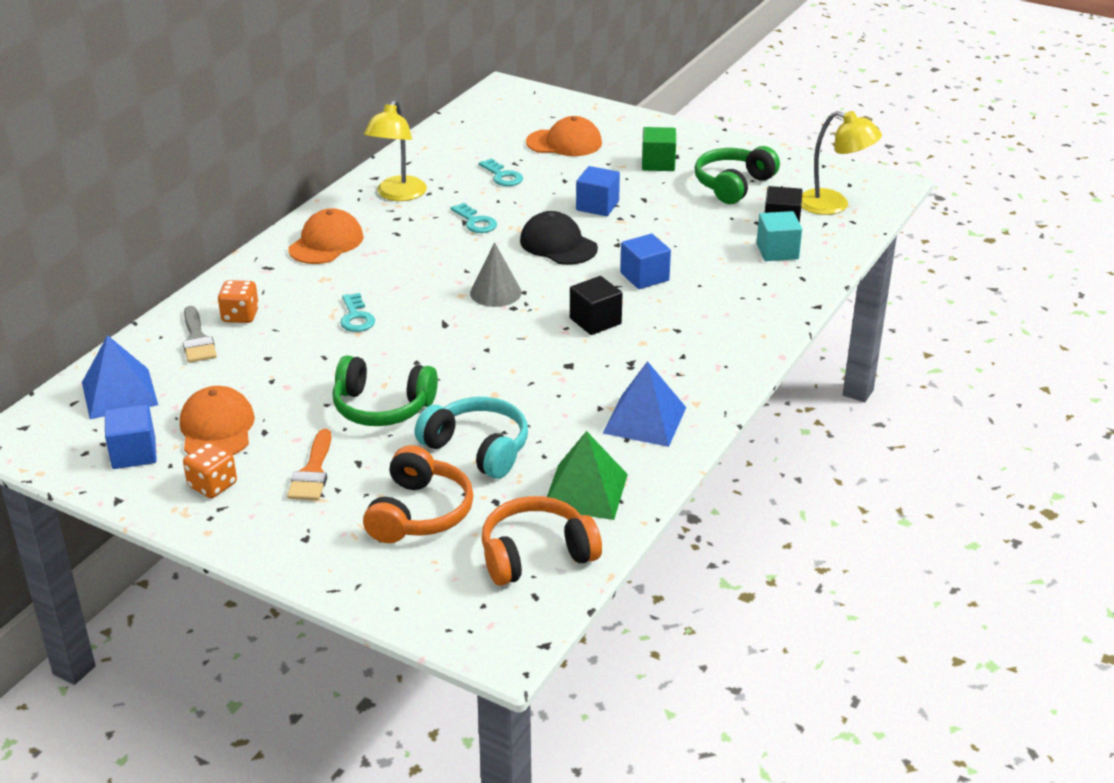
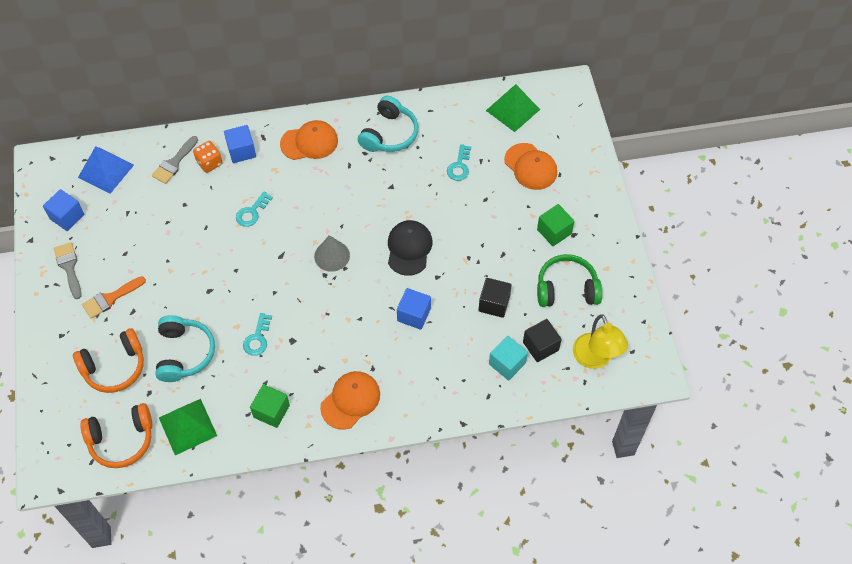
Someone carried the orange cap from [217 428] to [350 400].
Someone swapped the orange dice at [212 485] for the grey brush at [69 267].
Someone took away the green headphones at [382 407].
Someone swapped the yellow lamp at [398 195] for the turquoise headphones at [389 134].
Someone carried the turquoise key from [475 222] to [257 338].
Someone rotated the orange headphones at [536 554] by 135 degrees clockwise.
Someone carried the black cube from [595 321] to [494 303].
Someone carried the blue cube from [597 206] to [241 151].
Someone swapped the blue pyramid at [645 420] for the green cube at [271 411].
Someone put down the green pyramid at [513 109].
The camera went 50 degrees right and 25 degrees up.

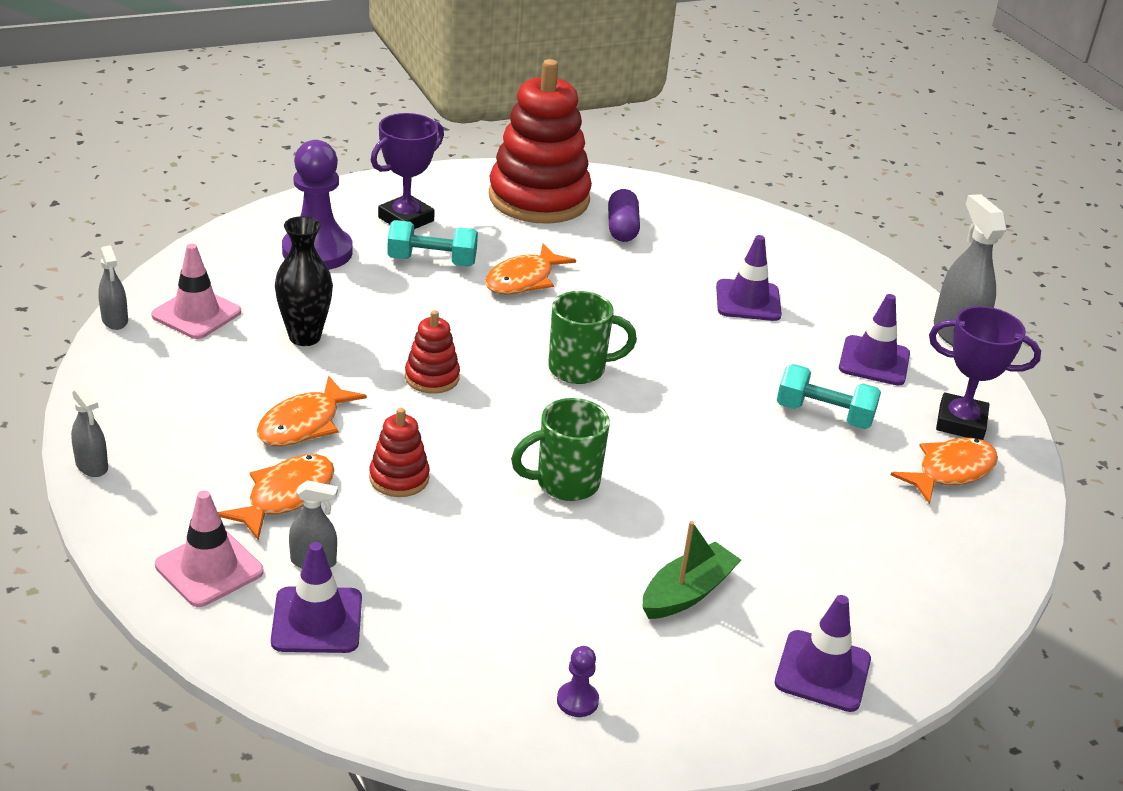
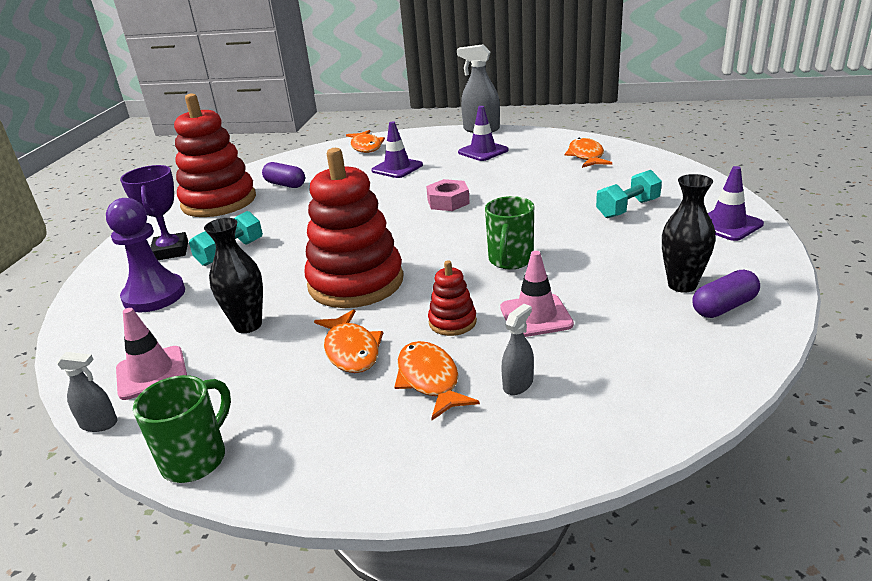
Someone took away the grey spray bottle at [92 466].
Someone carried the pink traffic cone from [209 568] to [536 316].
Someone took away the purple traffic cone at [317 620].
Someone scaled the red stacking toy at [432 377] by 2.24.
Someone carried the orange fish from [523 280] to [366 147].
Someone carried the green mug from [579 369] to [196 458].
Someone swapped the purple pawn at [577 701] for the purple capsule at [724 307].
Someone took away the green boat at [687 593].
Someone carried the turquoise dumbbell from [824 415] to [628 208].
Someone took away the purple trophy at [960 423].
Someone put down the pink nut at [448 202].
Someone put down the black vase at [682 285].
The camera went 50 degrees left and 5 degrees down.

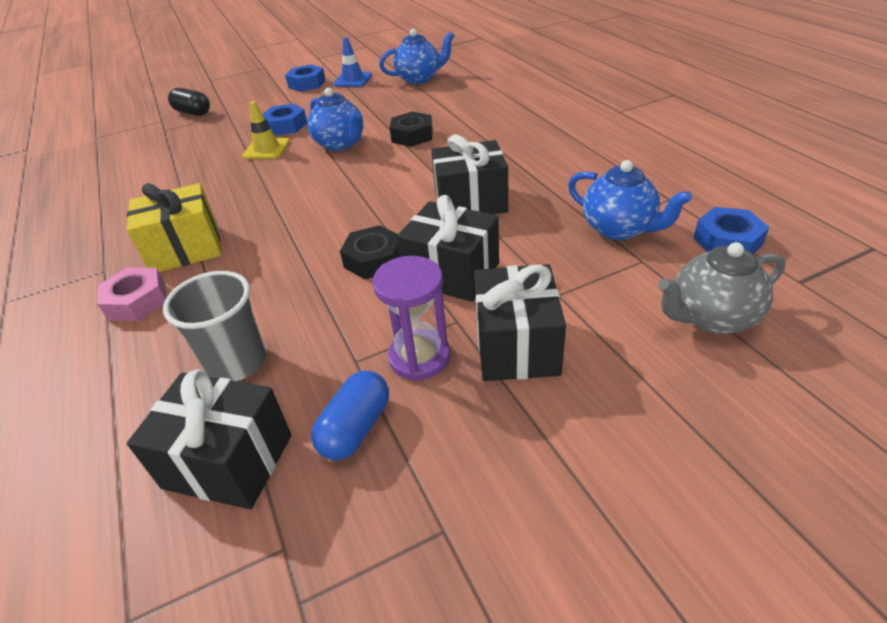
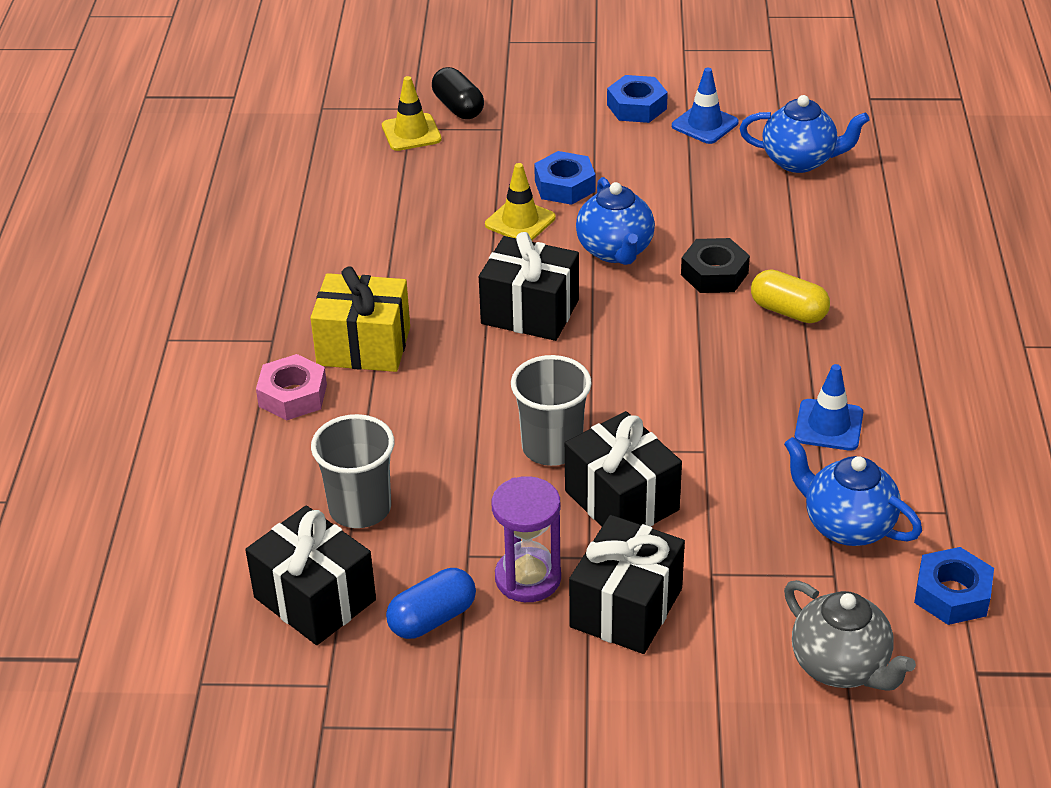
Someone swapped the black nut at [374 260] for the grey cup at [552 447].
Someone carried the black gift from [470 202] to [530 312].
Someone rotated the blue teapot at [619 229] by 150 degrees clockwise.
Someone rotated the grey teapot at [711 318] by 135 degrees counterclockwise.
Someone put down the yellow traffic cone at [411 133].
Someone put down the yellow capsule at [788 311].
Someone put down the blue traffic cone at [828 425].
The camera went 25 degrees right and 0 degrees up.

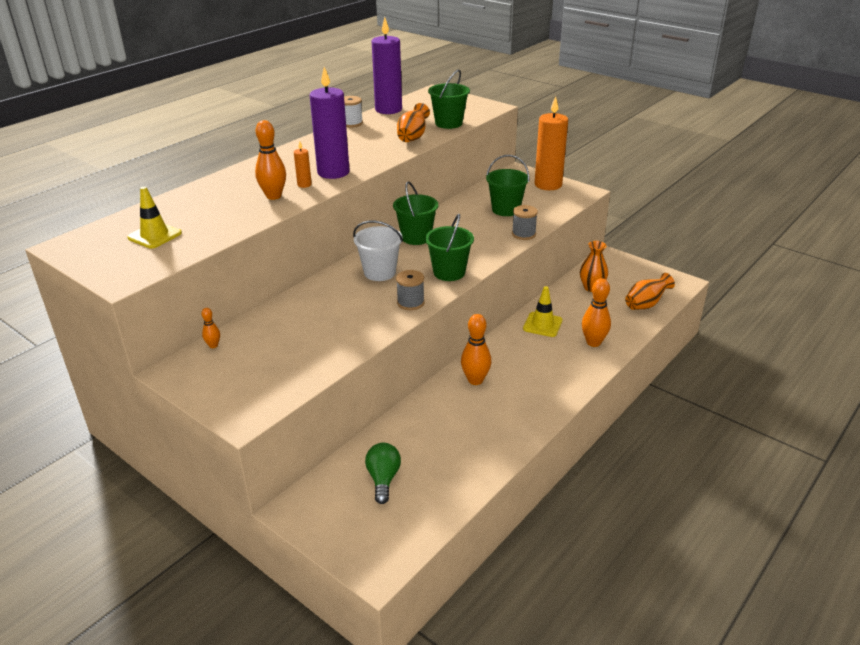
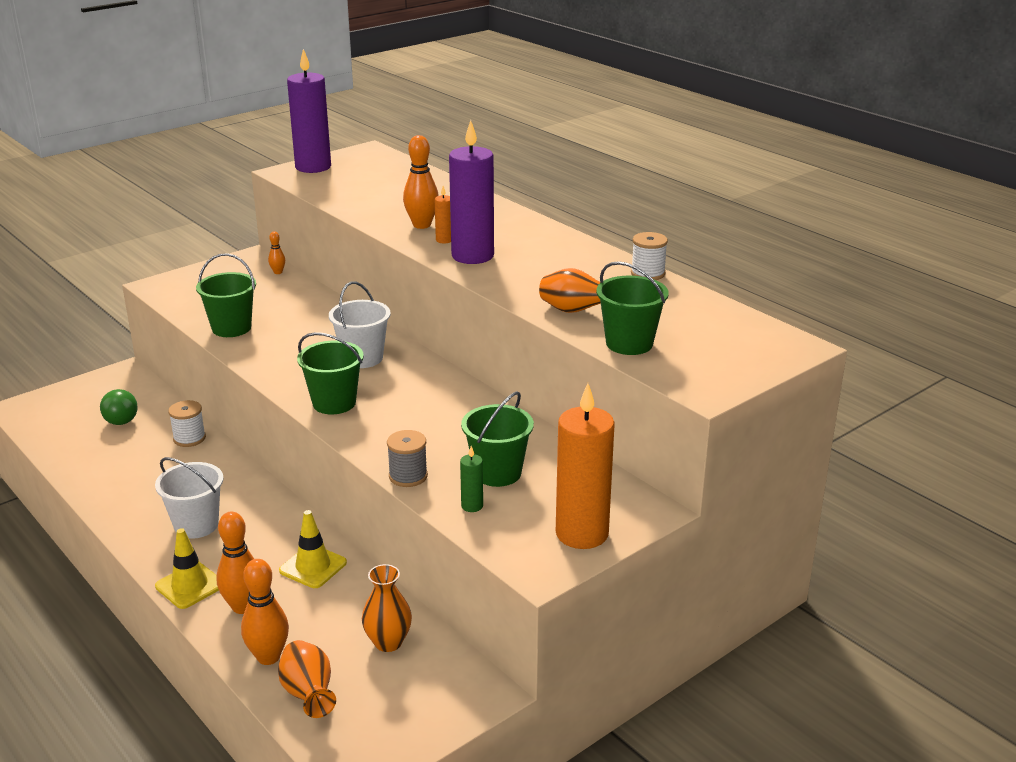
Someone carried the yellow traffic cone from [154 235] to [190 586].
Someone rotated the green light bulb at [383 479] by 60 degrees clockwise.
Someone carried the purple candle from [388 109] to [313 167].
Someone carried the green bucket from [416 237] to [231 328].
Someone took away the grey spool at [410 303].
Someone carried the orange bowling pin from [475 380] to [268 657].
Someone put down the white bucket at [196 525].
Someone put down the white spool at [189 438].
Someone put down the green candle at [472 506].
The camera went 100 degrees right and 5 degrees down.

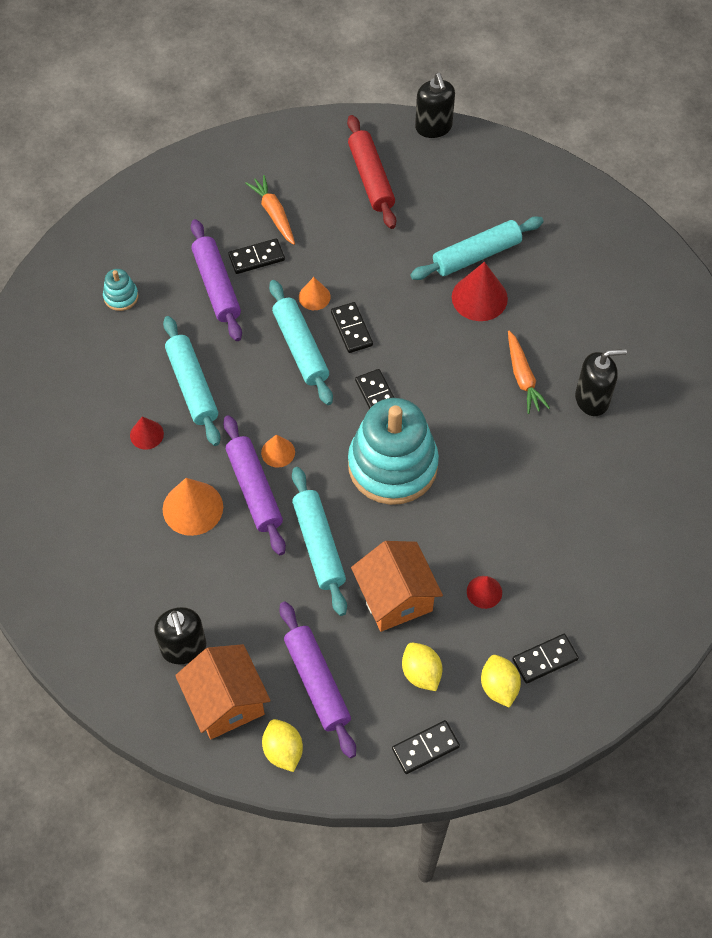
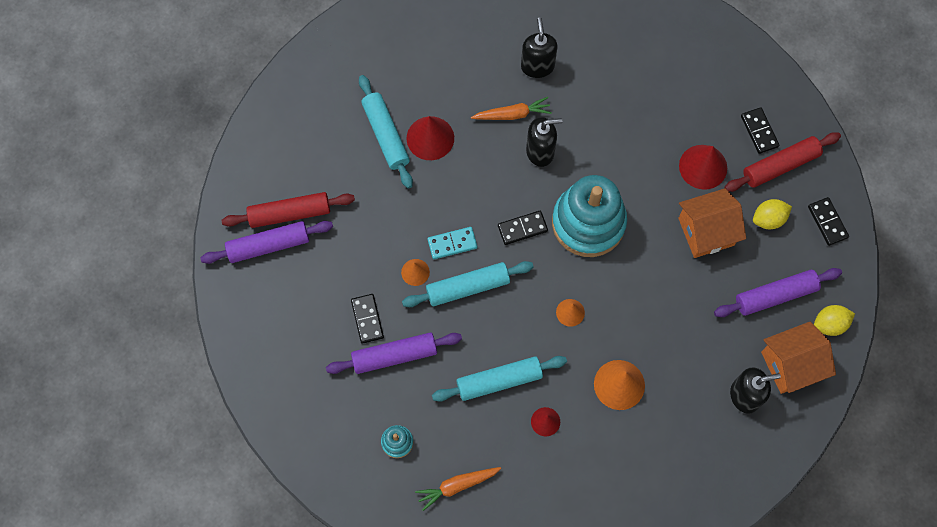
Someone carried the purple rolling pin from [254 490] to [269 245].
Someone carried the orange carrot from [274 214] to [457 486].
Someone took away the turquoise rolling pin at [319 545].
Someone repainted the black domino at [351 329], which became the turquoise domino at [452 243].
Someone carried the black soap dispenser from [433 127] to [540 151].
Someone scaled the red cone at [484 592] by 1.75.
Someone swapped the yellow lemon at [499 686] for the red rolling pin at [780 166].
The camera went 85 degrees left and 10 degrees up.

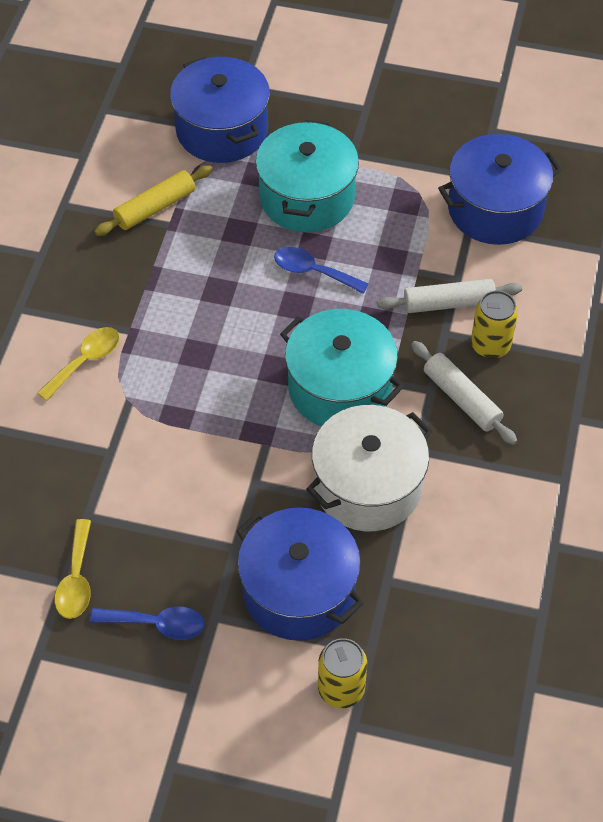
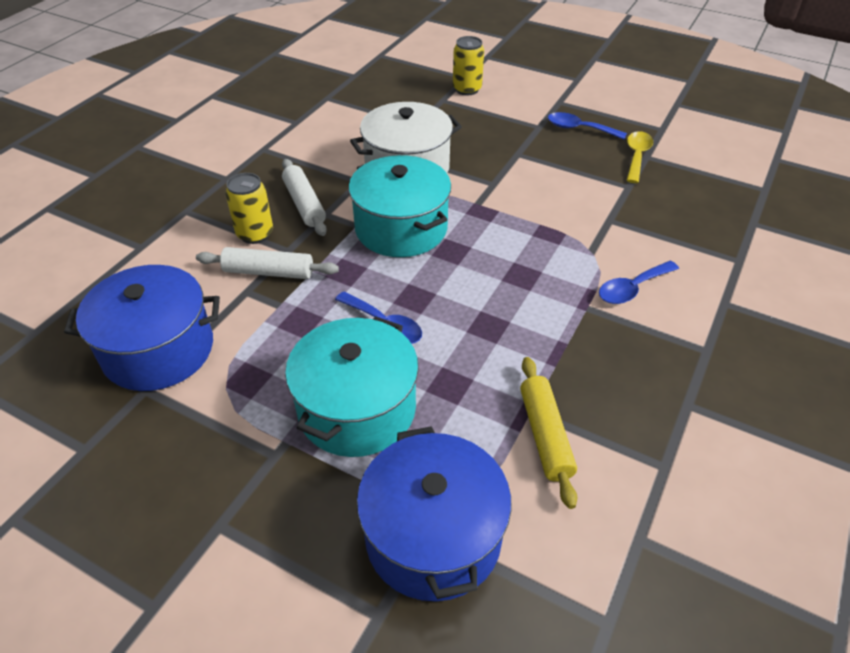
Someone repainted the yellow spoon at [85 361], which became the blue spoon at [632 289].
Someone rotated the yellow rolling pin at [155 208] by 75 degrees counterclockwise.
Someone took away the blue pot at [299 591].
The camera went 165 degrees left and 10 degrees down.

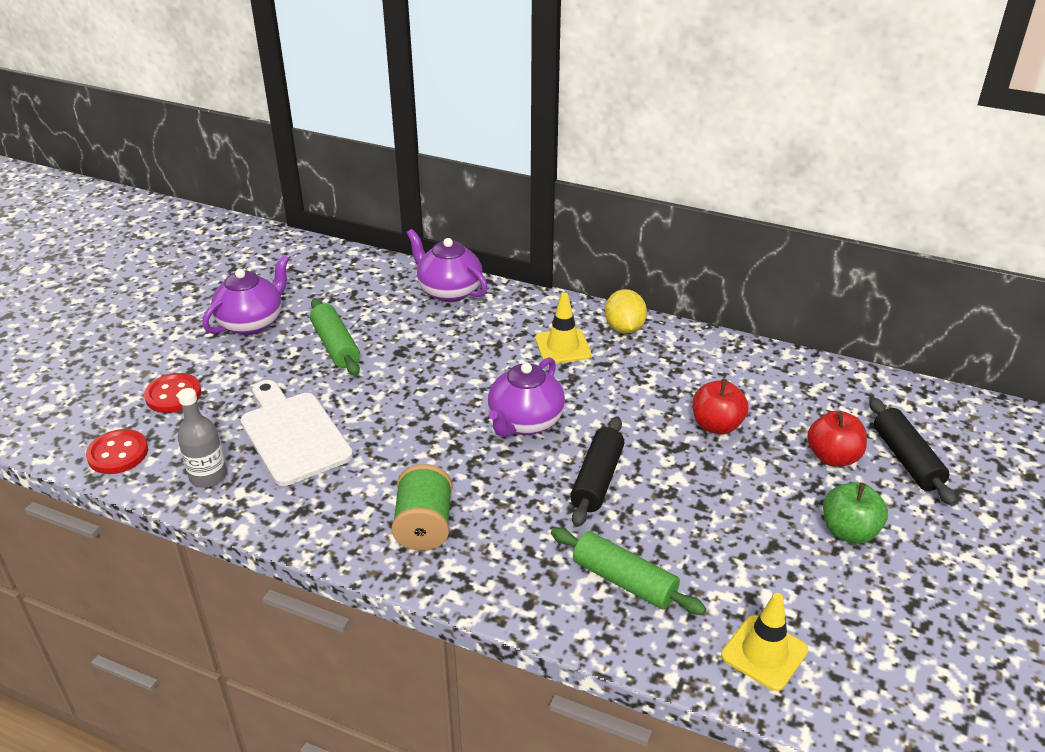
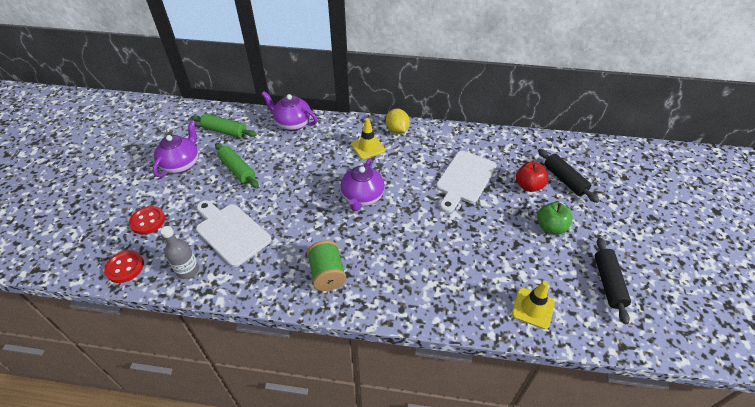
Someone carried the green rolling pin from [624 581] to [225 131].
Someone carried the black rolling pin from [597 480] to [608 283].
Someone swapped the red apple at [716 425] for the white cutting board at [464 179].
The camera went 15 degrees left and 10 degrees up.

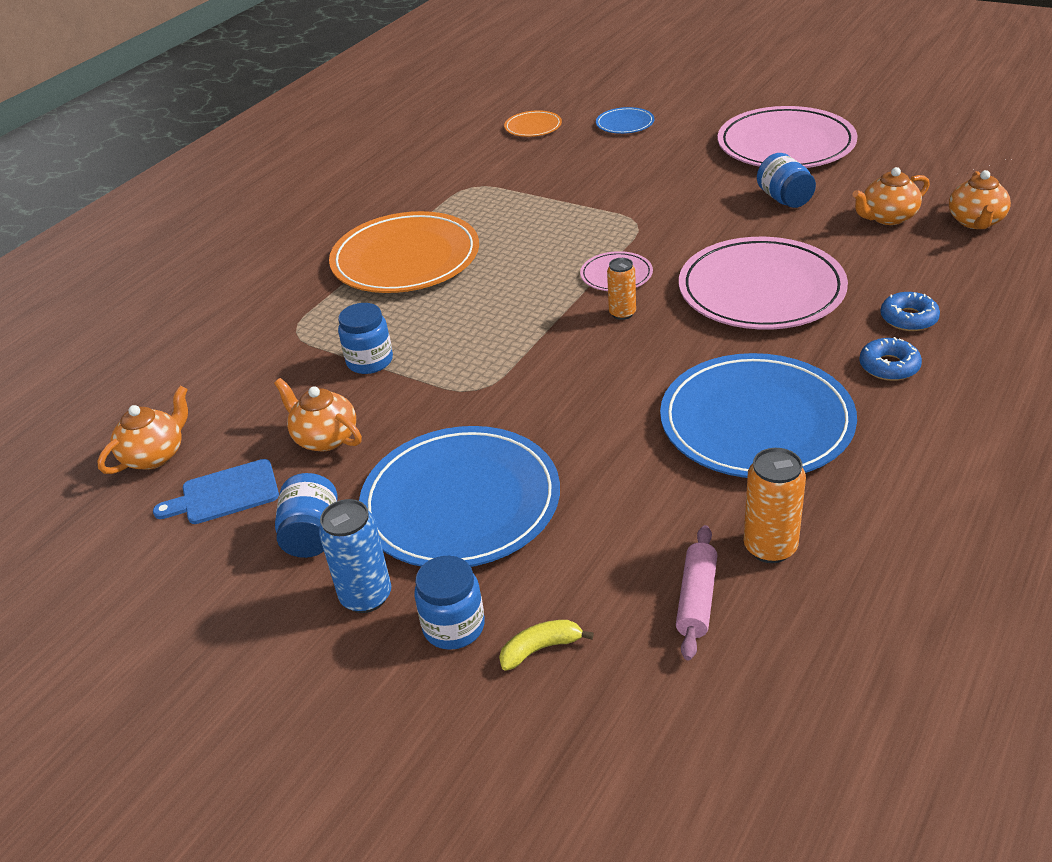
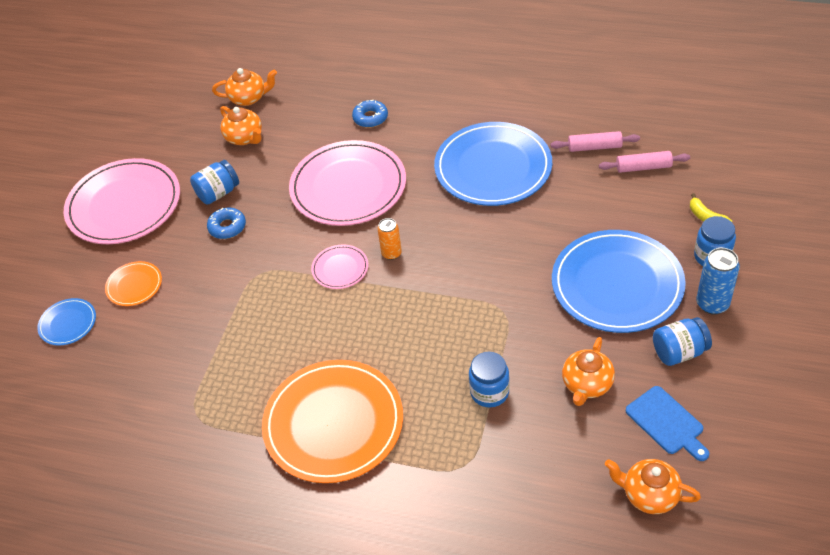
Someone carried the orange plate from [533 127] to [134 285].
Someone swapped the orange can at [770 547] for the pink rolling pin at [594 147].
Someone carried the blue donut from [889 366] to [227 227].
The camera went 105 degrees left and 10 degrees up.

